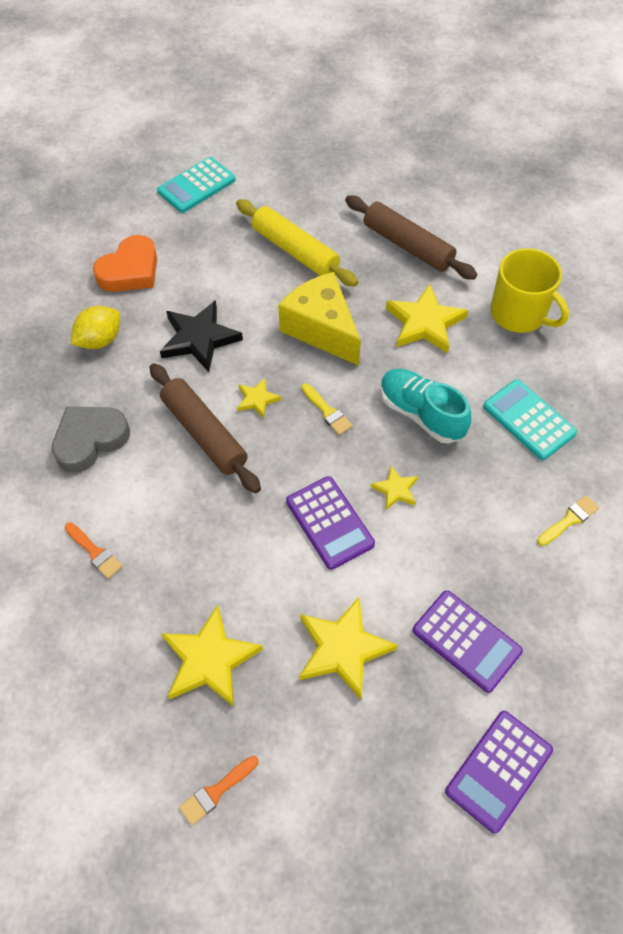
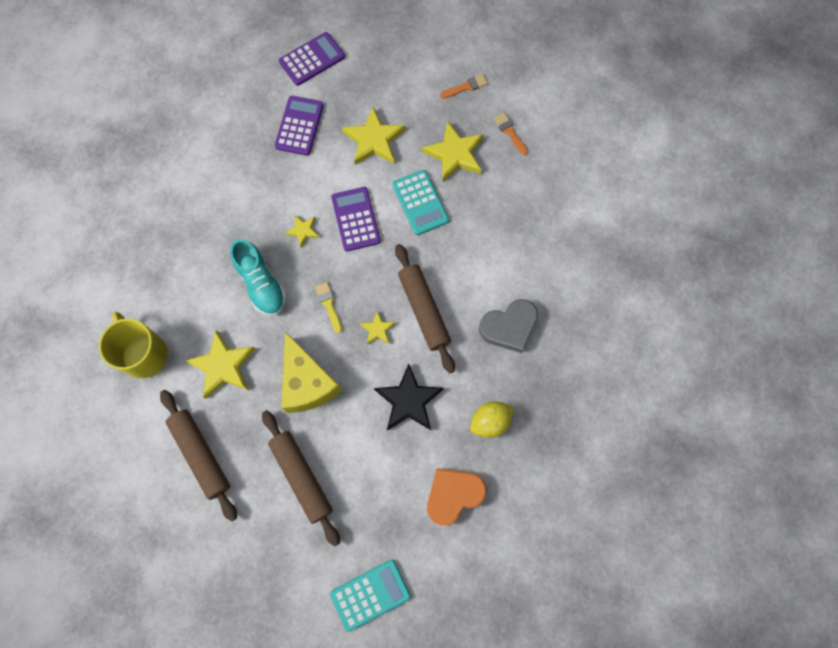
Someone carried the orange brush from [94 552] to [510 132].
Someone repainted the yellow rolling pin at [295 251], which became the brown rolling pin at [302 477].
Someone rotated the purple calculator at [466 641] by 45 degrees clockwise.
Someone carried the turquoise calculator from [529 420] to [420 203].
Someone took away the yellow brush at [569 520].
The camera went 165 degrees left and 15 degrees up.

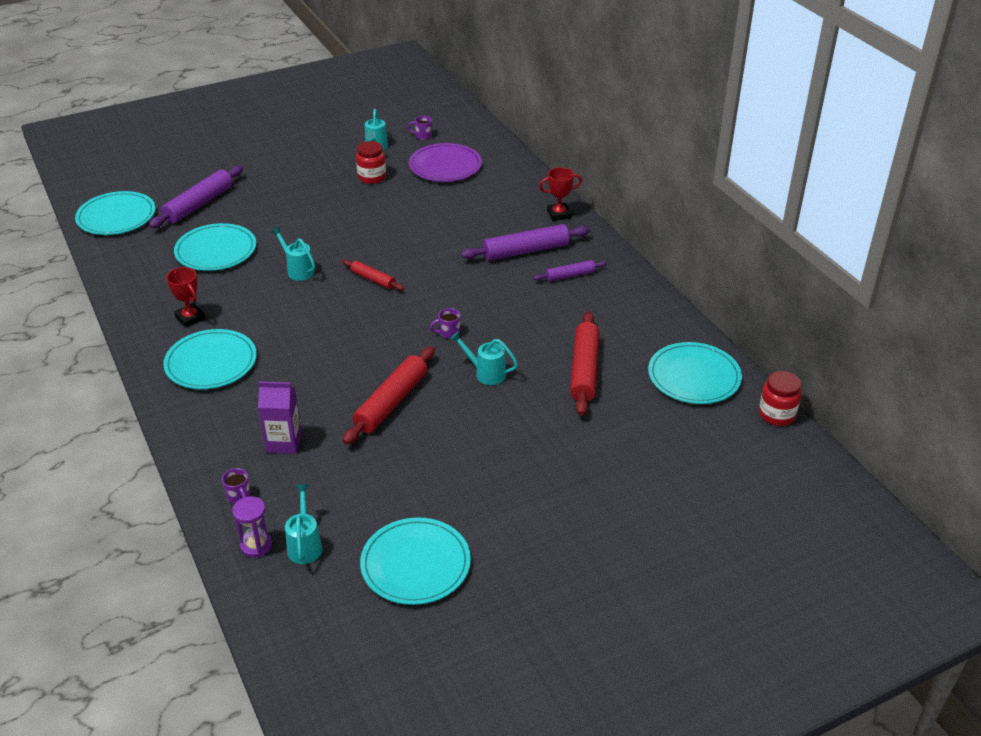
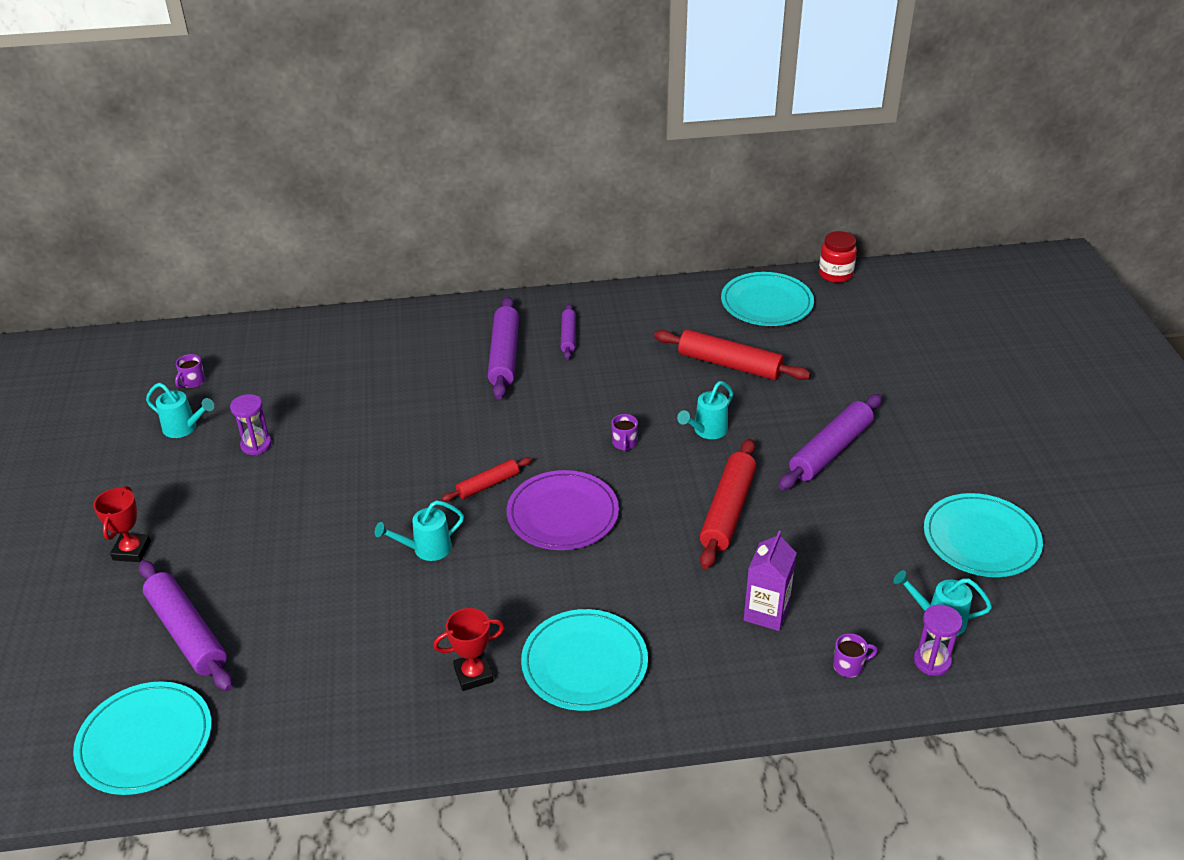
Someone took away the turquoise plate at [216 251].
Someone rotated the red rolling pin at [391 402] by 60 degrees clockwise.
Someone swapped the red jar at [372 177] for the purple hourglass at [256 445].
Someone carried the purple plate from [445 166] to [562 514].
Someone carried the red trophy from [559 214] to [132 551].
Someone put down the purple rolling pin at [830 450].
The camera went 70 degrees left and 0 degrees up.

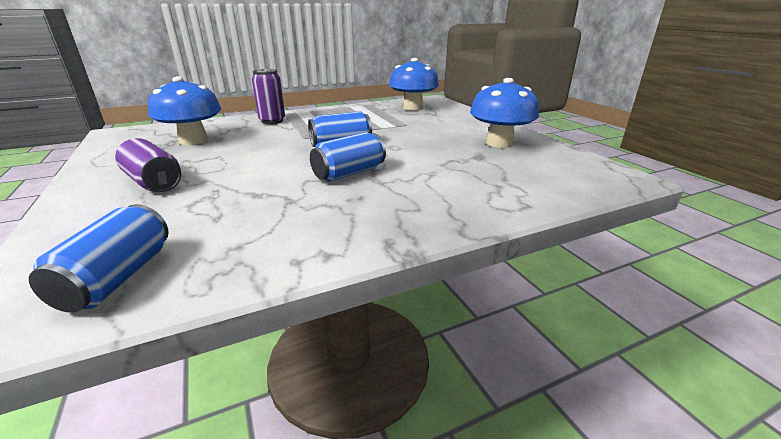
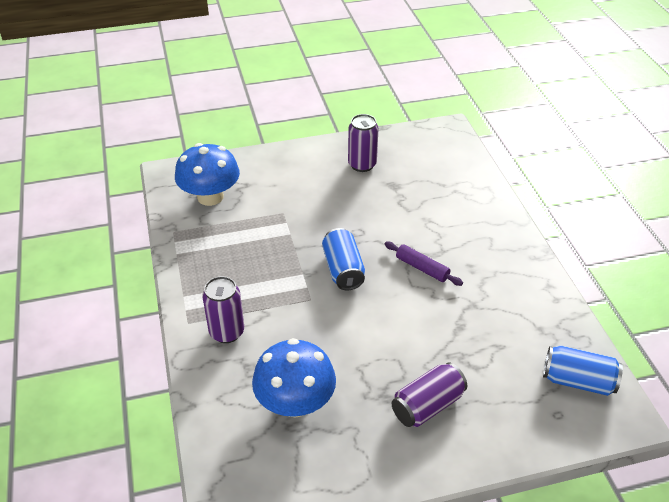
Someone swapped the blue can at [349 173] for the purple rolling pin at [422 268].
Someone swapped the blue mushroom at [499 143] for the purple can at [362 165].
The camera went 80 degrees left and 15 degrees up.

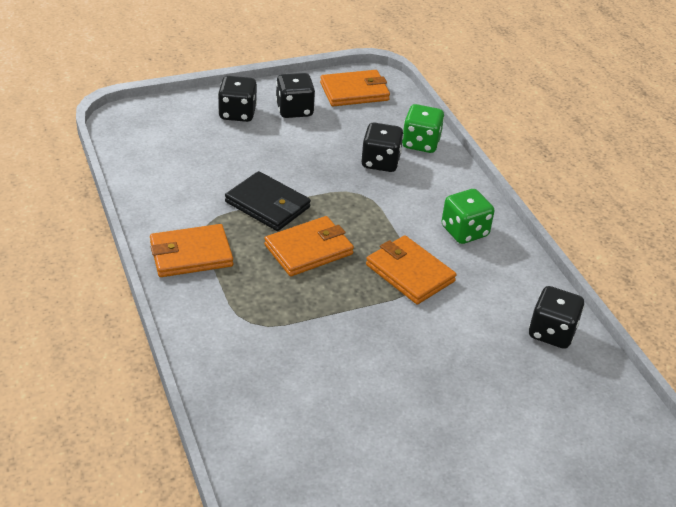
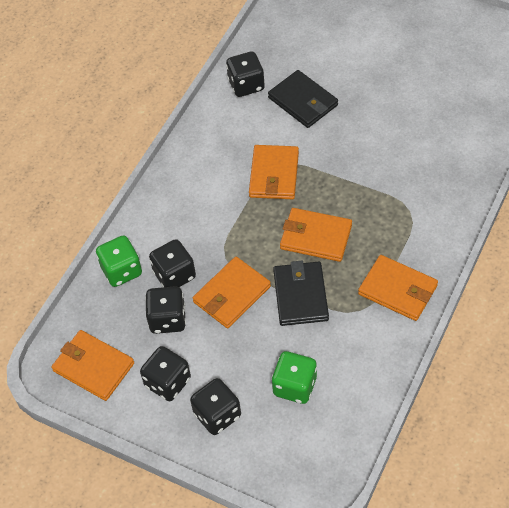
Someone carried the green dice from [464 231] to [295 386].
Someone put down the black dice at [168 319].
Someone put down the orange wallet at [232 294].
Someone put down the black wallet at [303 101].
The camera went 125 degrees left and 15 degrees up.

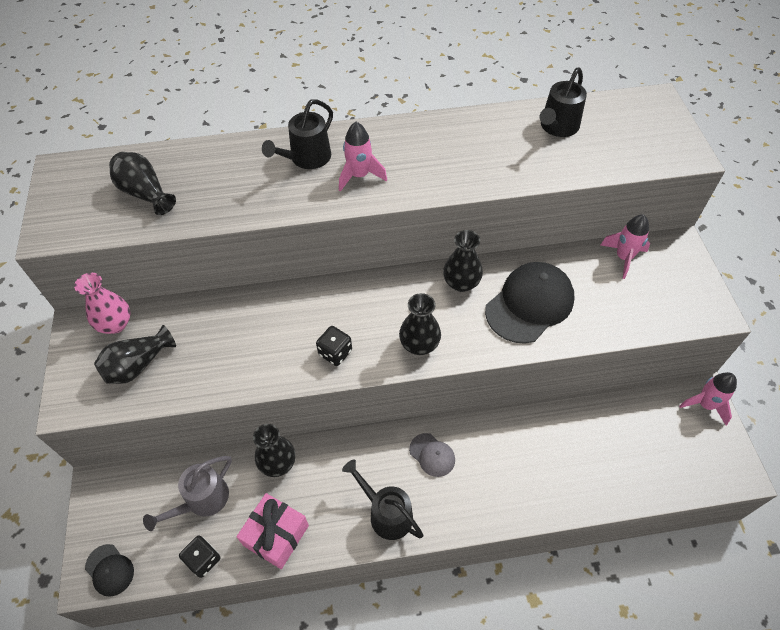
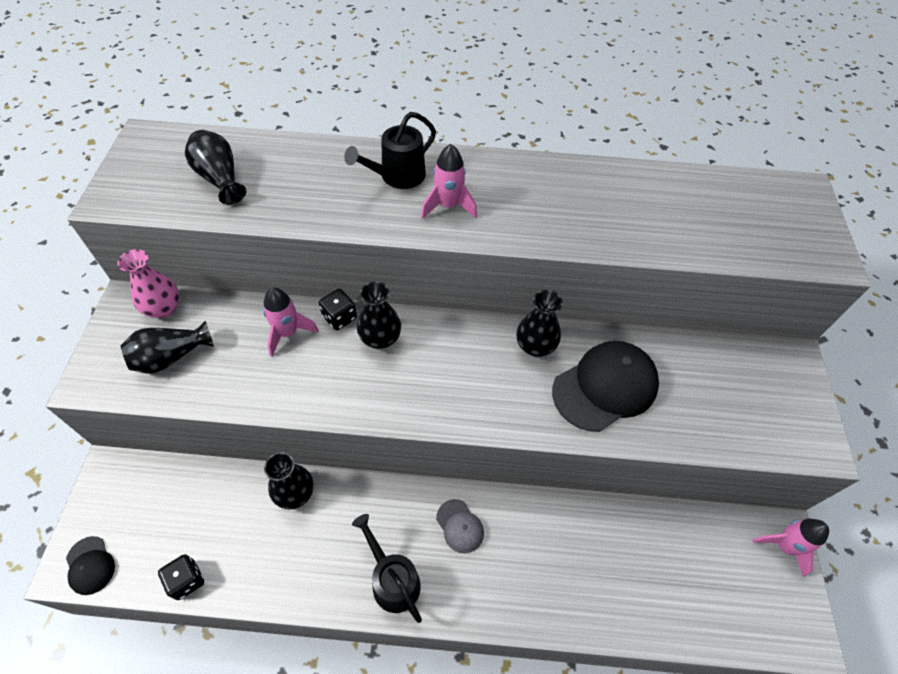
Someone took away the grey watering can at [202 500].
Someone took away the pink gift at [276 535].
Someone carried the black dice from [335 353] to [339 317].
Someone carried the black vase from [419 344] to [380 338].
Someone took away the black watering can at [557 127].
Someone carried the pink rocket from [623 258] to [288 333].
The camera went 10 degrees right and 0 degrees up.

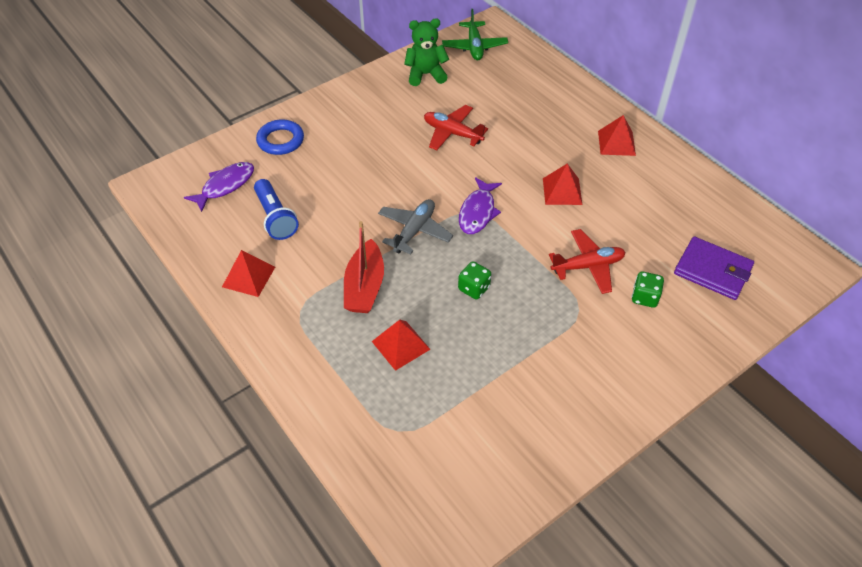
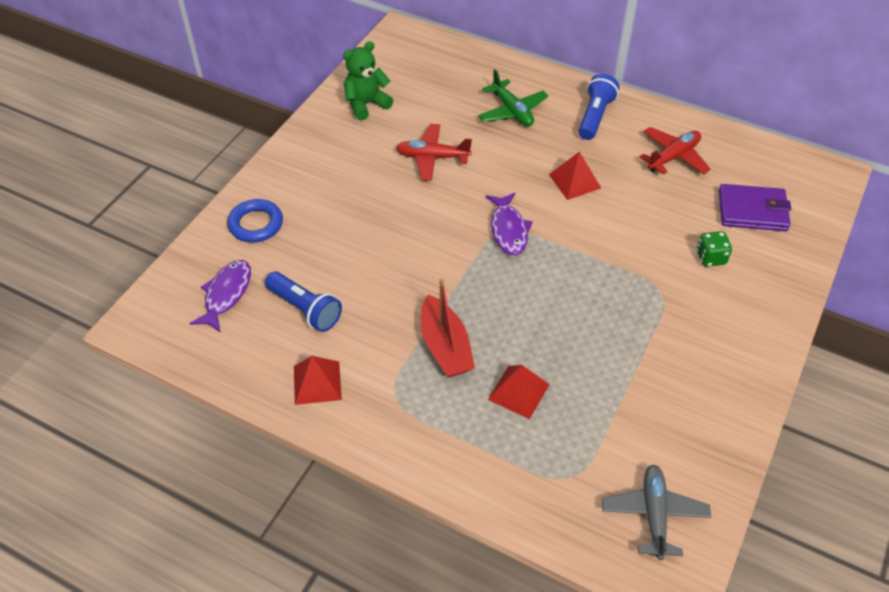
Someone carried the grey plane from [414 231] to [654 514].
Someone carried the green plane from [474 47] to [512 111].
Someone took away the green dice at [474 288].
Someone carried the red plane from [588 266] to [673 157].
Someone swapped the red pyramid at [616 143] for the blue flashlight at [595 116].
The camera went 25 degrees left and 0 degrees up.

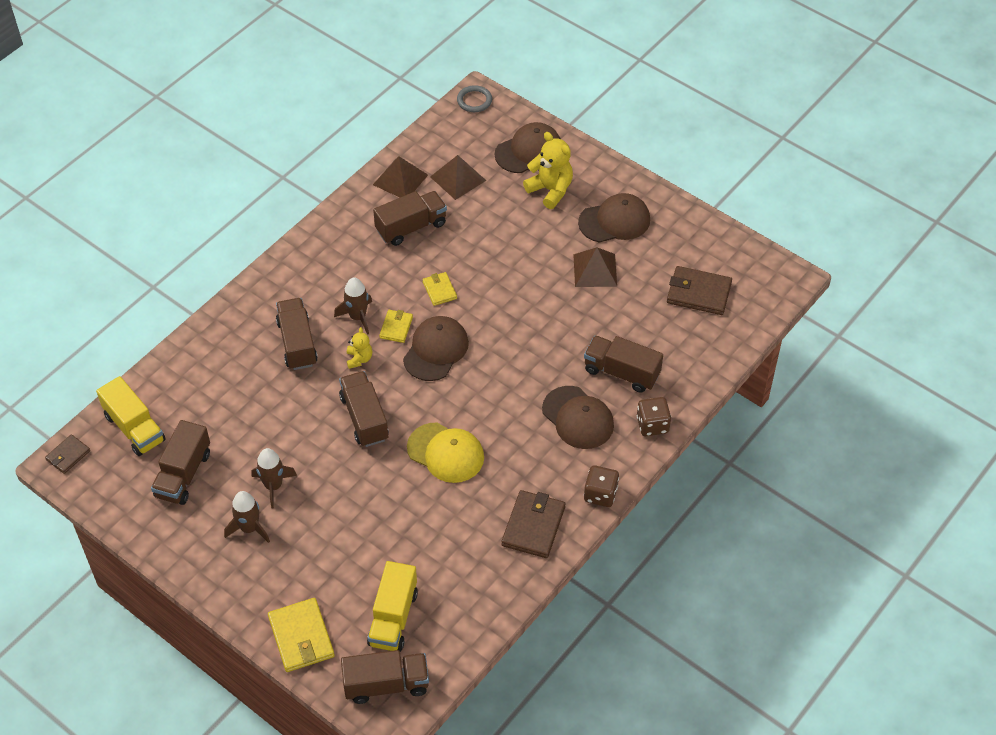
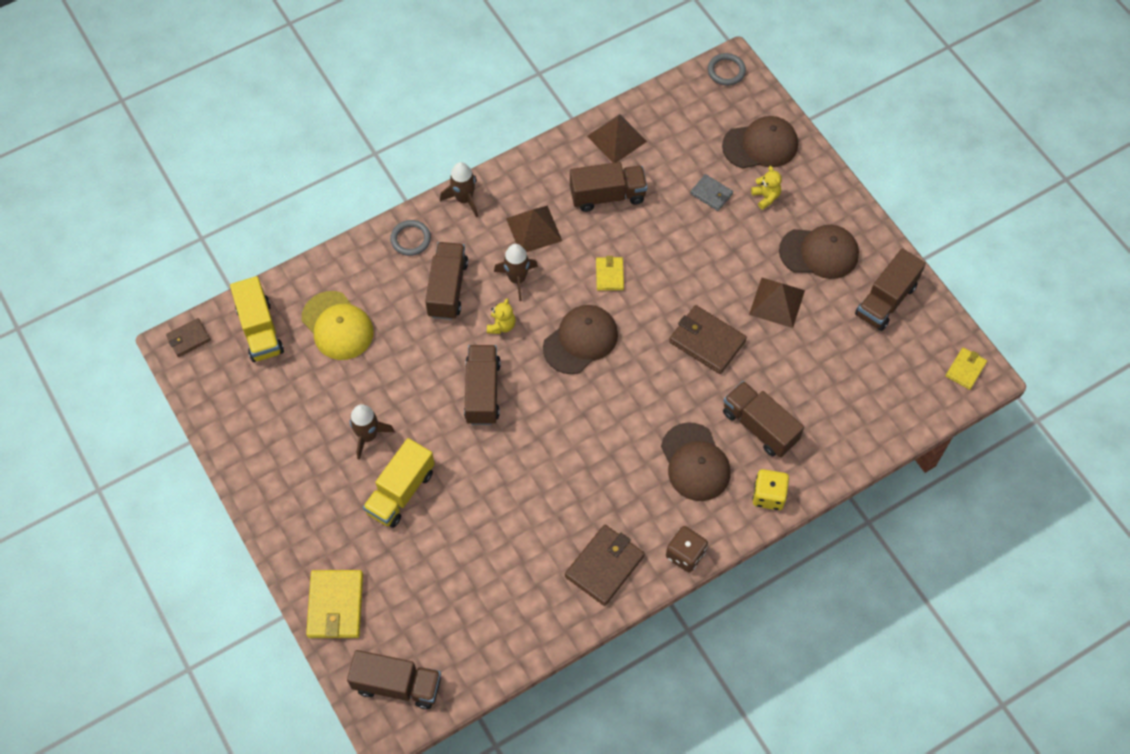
Someone carried the brown truck from [183 474] to [885 300].
Someone carried the brown rocket from [249 528] to [464 199].
Someone carried the yellow truck from [393 618] to [401 492].
Someone carried the yellow wallet from [396 327] to [965 369].
Someone carried the yellow cap from [446 453] to [337 326].
Someone carried the brown pyramid from [458 178] to [534 229].
Someone scaled the yellow teddy bear at [550 190] by 0.56.
Someone repainted the brown dice at [652 425], which became the yellow dice at [768 495].
Someone carried the brown wallet from [698 293] to [707 341].
Someone put down the grey ring at [410 239].
Someone put down the grey wallet at [711 194].
The camera went 20 degrees right and 10 degrees up.

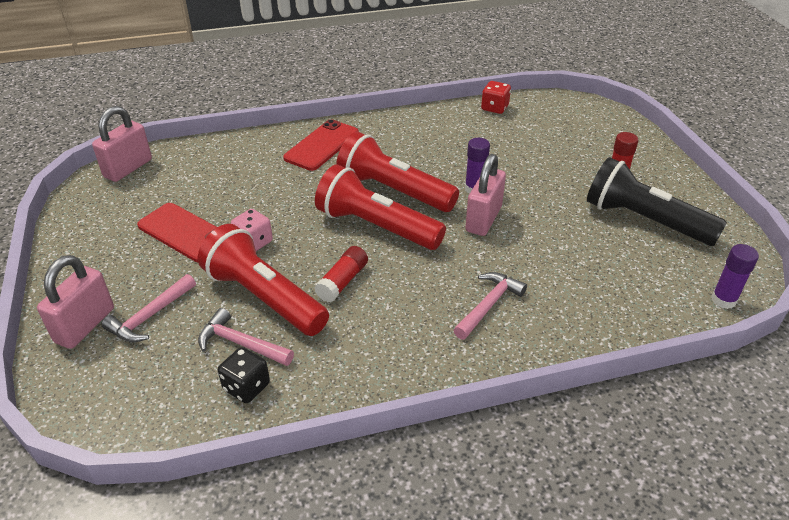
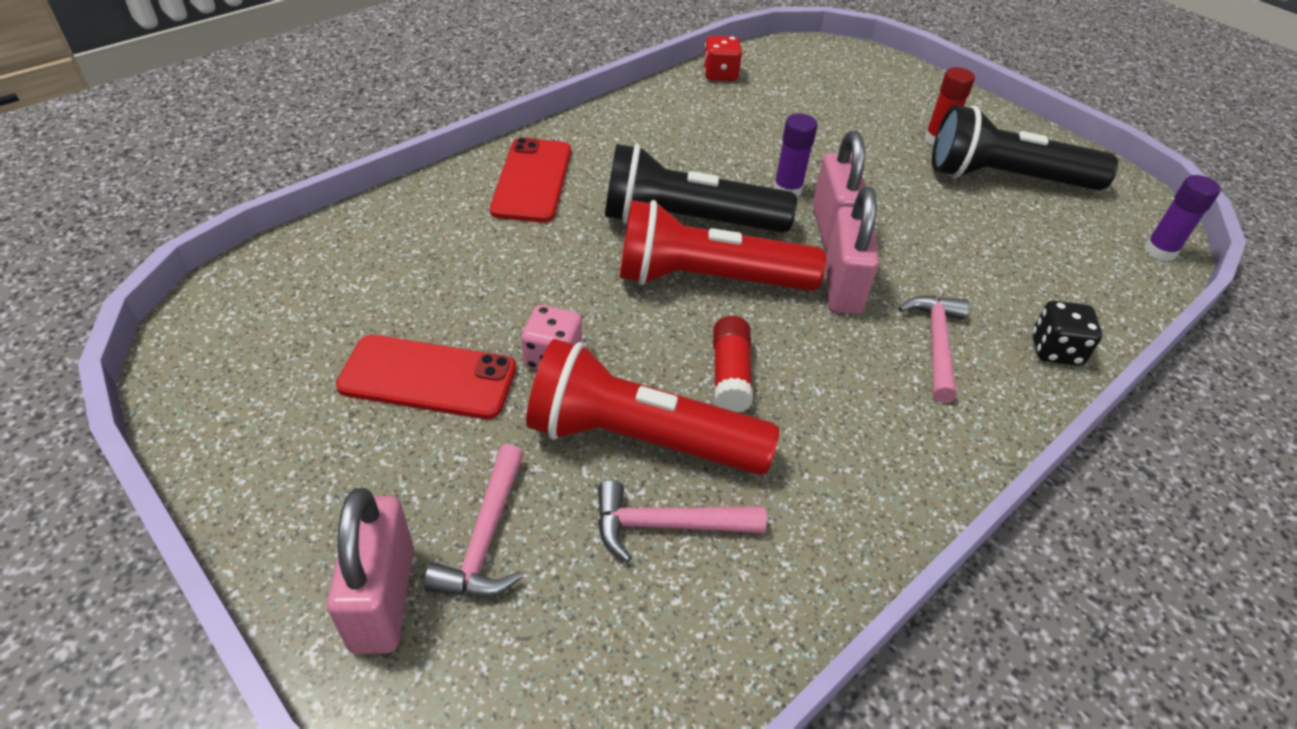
Someone carried the pink padlock from [128 168] to [842 287].
Someone carried the black dice from [246 387] to [1055 350].
Someone repainted the red flashlight at [393 191], which became the black flashlight at [688 221].
The camera went 30 degrees left and 5 degrees up.

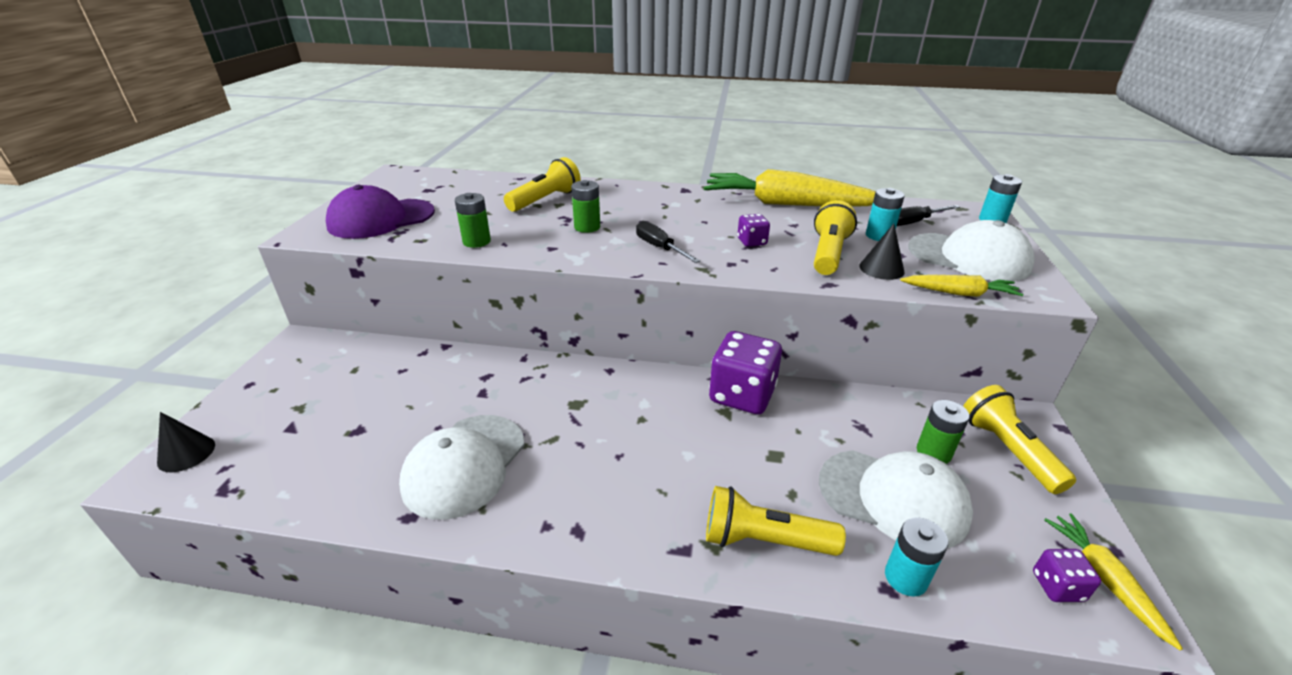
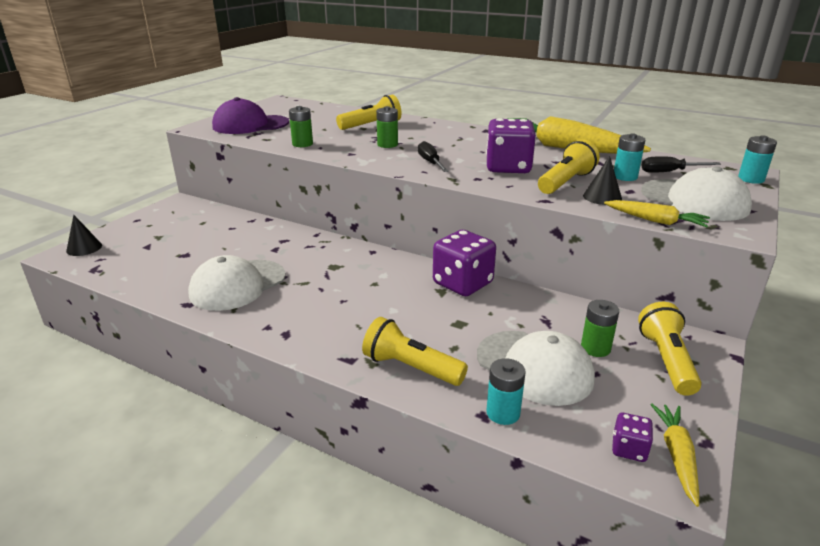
Someone scaled the purple dice at [751 242] by 2.09.
The camera went 20 degrees right and 5 degrees down.

